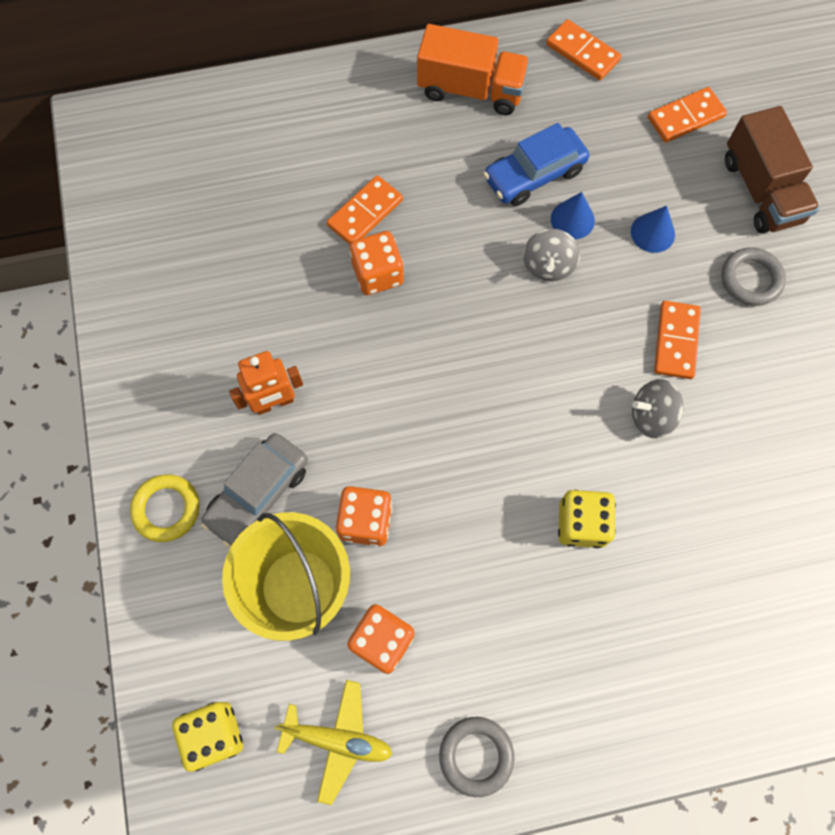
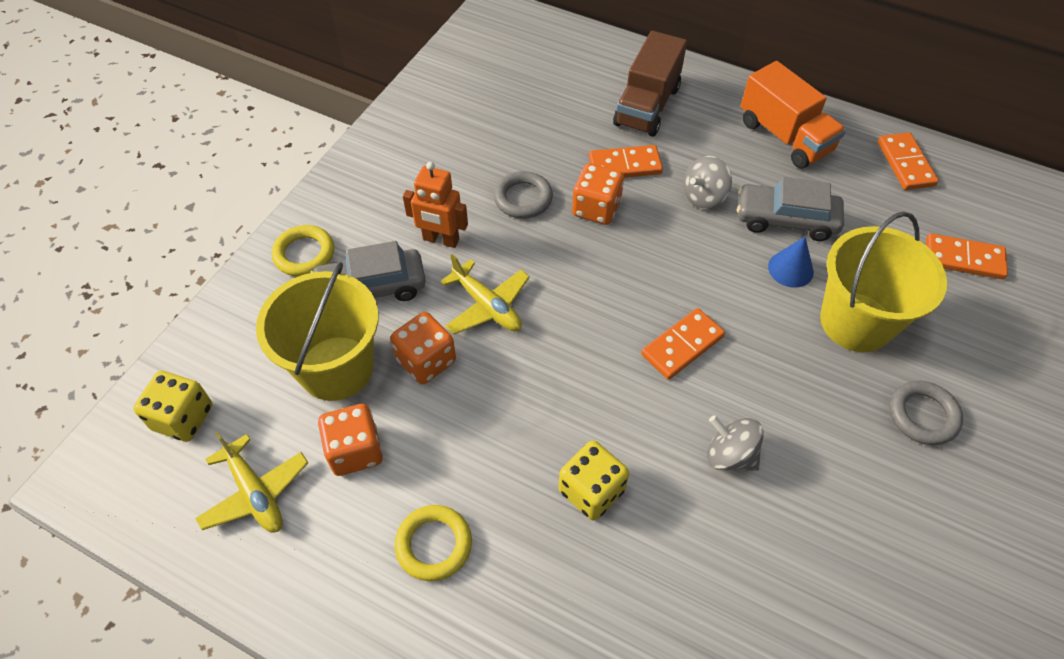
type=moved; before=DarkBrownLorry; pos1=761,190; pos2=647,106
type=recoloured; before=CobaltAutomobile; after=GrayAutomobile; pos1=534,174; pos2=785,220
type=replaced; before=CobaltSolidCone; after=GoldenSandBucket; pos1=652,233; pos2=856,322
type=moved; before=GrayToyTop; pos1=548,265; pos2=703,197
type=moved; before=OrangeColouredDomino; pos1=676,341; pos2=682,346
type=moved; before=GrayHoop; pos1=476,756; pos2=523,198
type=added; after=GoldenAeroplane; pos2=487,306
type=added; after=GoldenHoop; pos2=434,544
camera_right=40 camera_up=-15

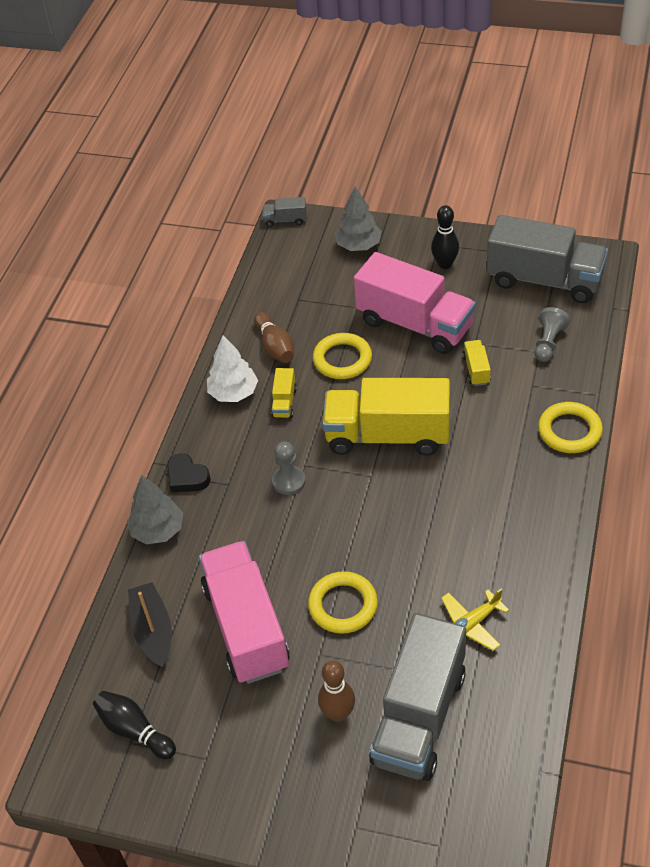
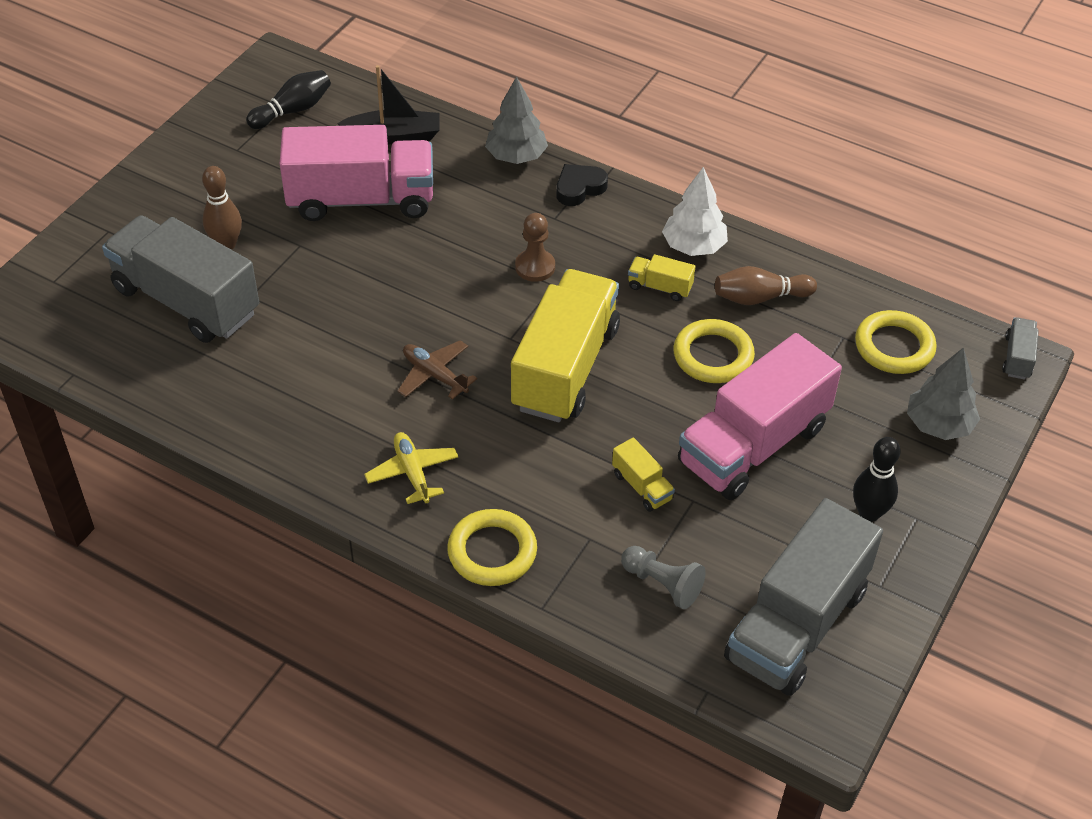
type=turned; before=GoldenLorry; pos1=476,370; pos2=642,486; turn=45
type=recoloured; before=GrayGamePawn; after=DarkBrownGamePawn; pos1=289,481; pos2=535,267
type=moved; before=GoldenHoop; pos1=343,605; pos2=894,347
type=moved; before=GoldenAeroplane; pos1=471,624; pos2=412,473
type=added; after=DarkBrownAeroplane; pos2=435,375
camera_right=100 camera_up=0

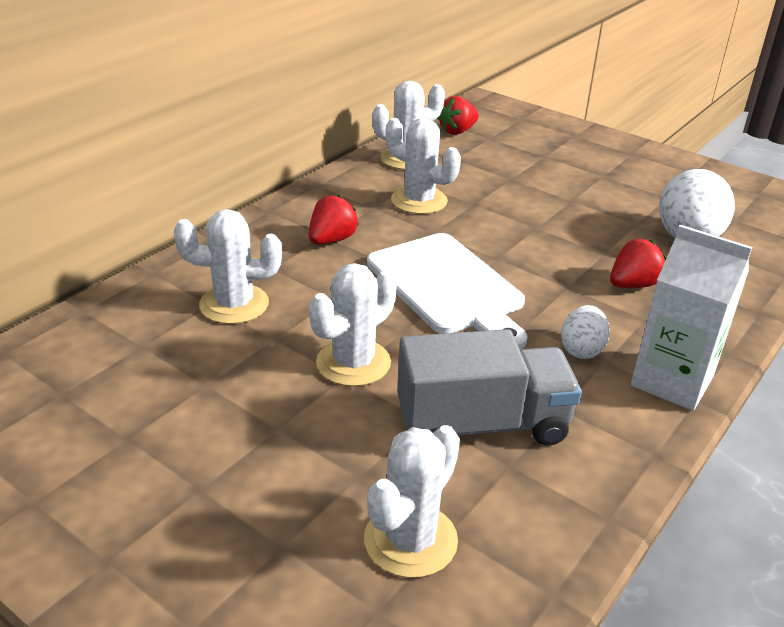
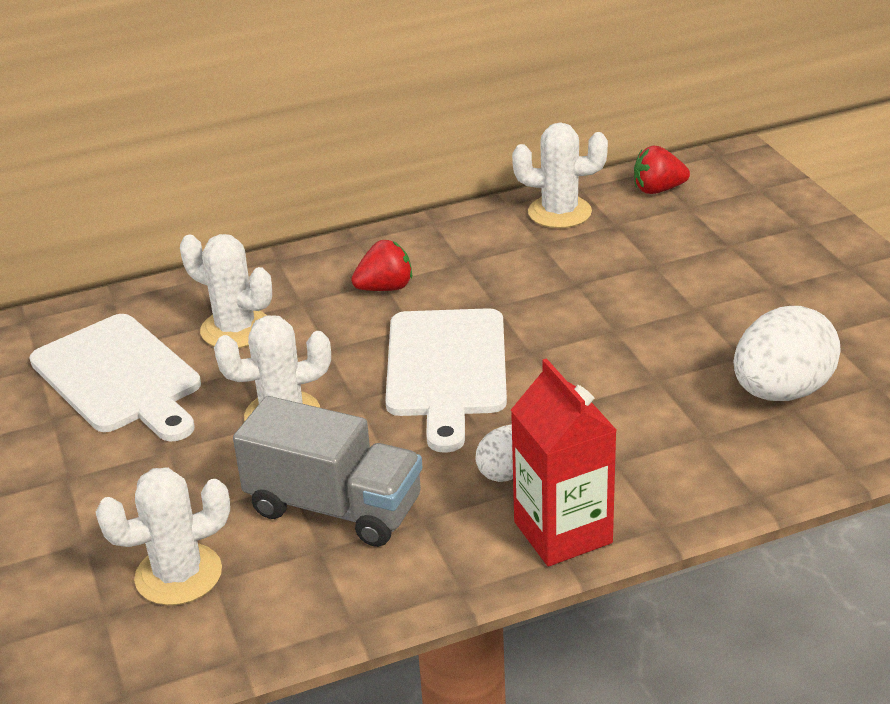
type=removed; before=PureWhitePricklyPlant; pos1=419,201
type=recoloured; before=PureWhiteJuiceCarton; after=RedJuiceCarton; pos1=672,381; pos2=563,532
type=removed; before=RedBerry; pos1=633,285
type=added; after=PureWhiteBreadBoard; pos2=119,378
camera_right=35 camera_up=0

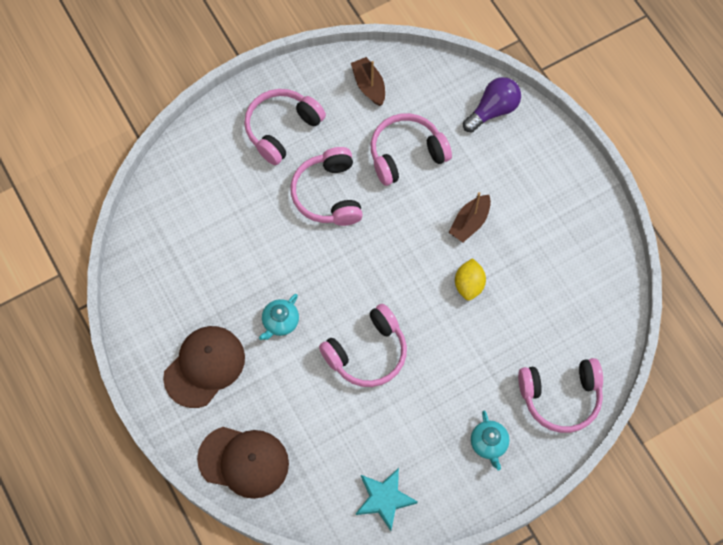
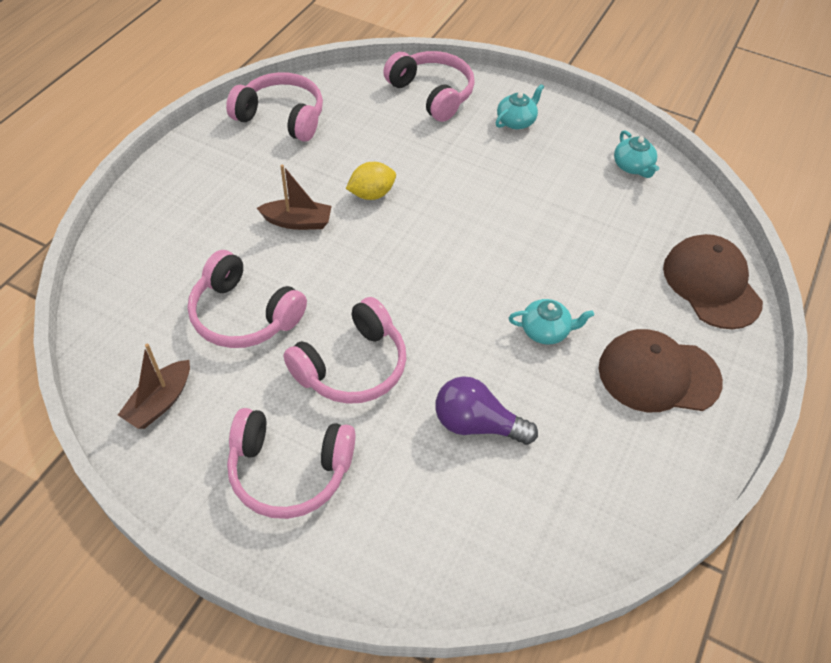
type=moved; before=PurpleLightBulb; pos1=493,110; pos2=477,424
type=moved; before=RosyHeadset; pos1=367,353; pos2=281,117
type=replaced; before=TealFivePointedStar; after=TealTeapot; pos1=384,499; pos2=632,166
camera_right=-125 camera_up=-15

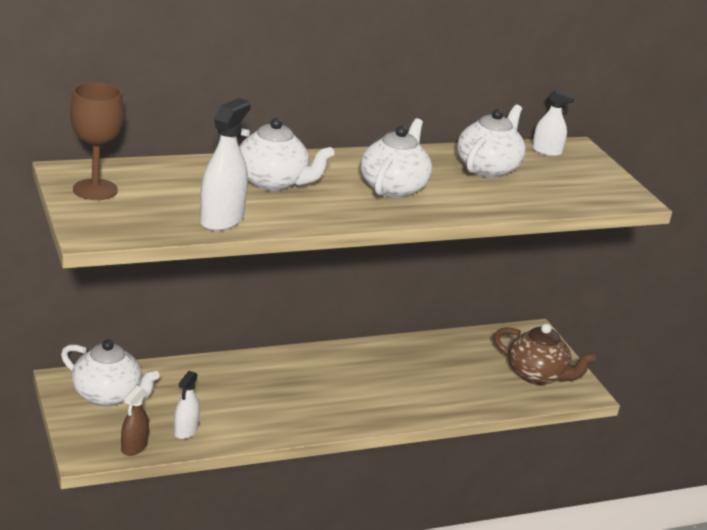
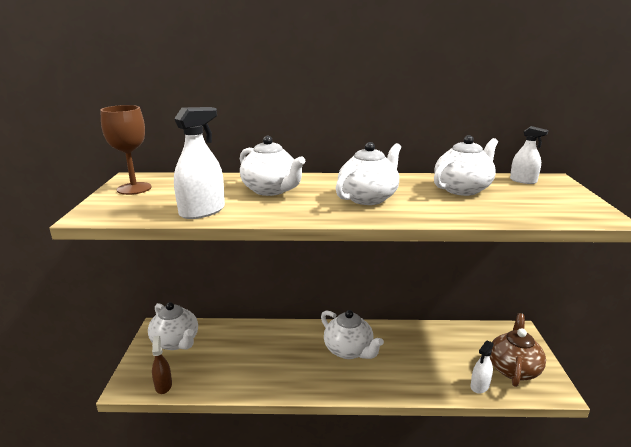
type=turned; before=DarkBrownTeapot; pos1=537,375; pos2=513,369; turn=-120
type=moved; before=PureWhiteSprayer; pos1=185,430; pos2=480,386
type=turned; before=DarkBrownSprayer; pos1=134,447; pos2=163,385; turn=120
type=added; after=PureWhiteTeapot; pos2=349,350
camera_right=25 camera_up=-5

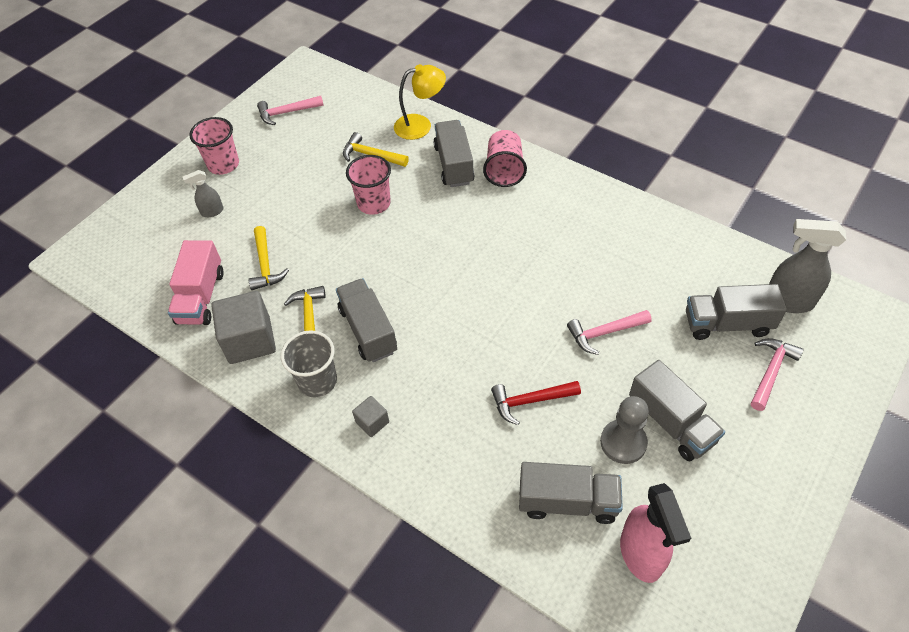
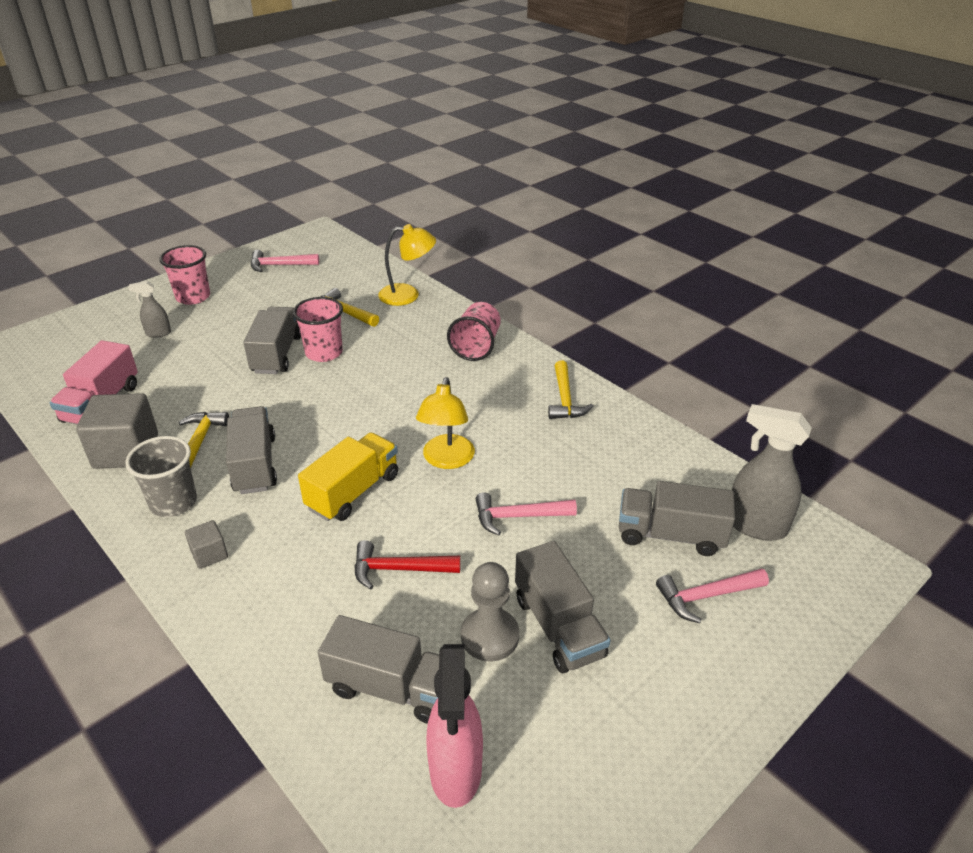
type=moved; before=GrayLorry; pos1=454,165; pos2=277,354
type=moved; before=GoldenHammer; pos1=265,265; pos2=565,399
type=turned; before=RosyHammer; pos1=771,372; pos2=706,596; turn=-150
type=added; after=GoldenDeskLamp; pos2=446,460
type=added; after=GoldenLorry; pos2=353,492
camera_right=10 camera_up=-15

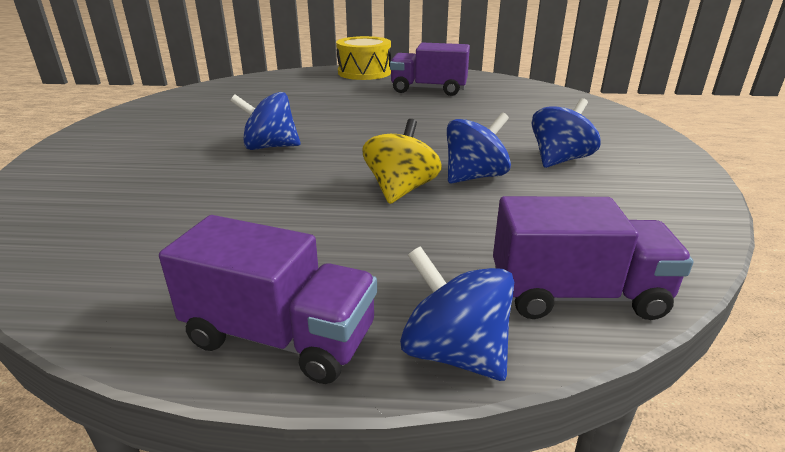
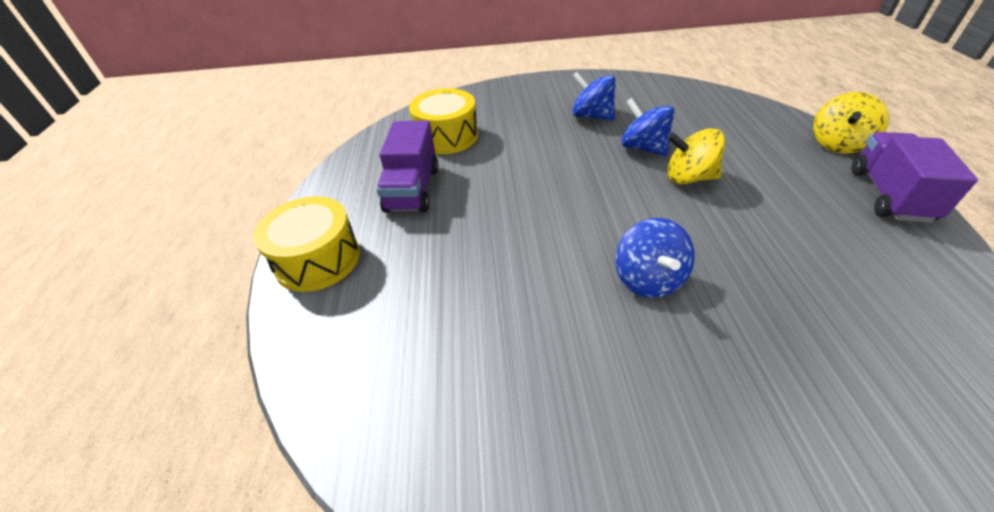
type=removed; before=PurpleLorry; pos1=576,295
type=recoloured; before=CobaltToyTop; after=GoldenToyTop; pos1=454,352; pos2=837,144
type=added; after=GoldenSnareDrum; pos2=447,136
camera_right=-95 camera_up=15

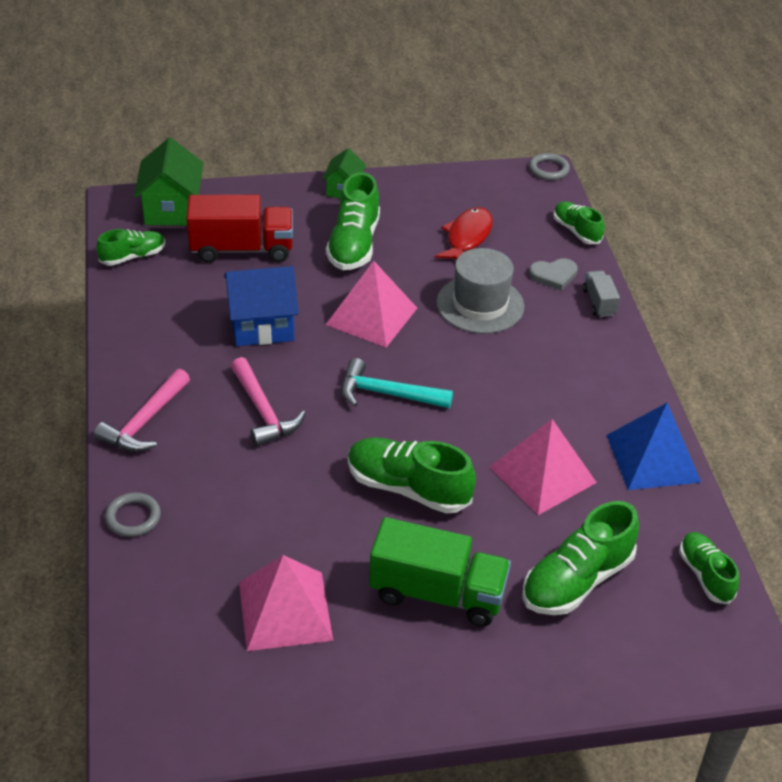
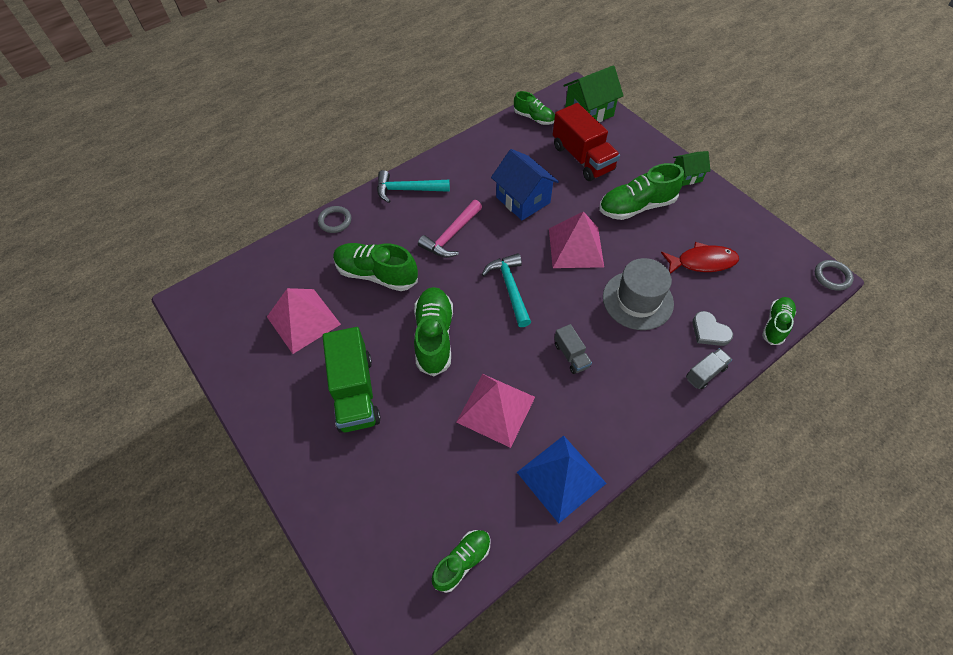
type=recoloured; before=RosyHammer; after=TealHammer; pos1=145,421; pos2=408,190
type=moved; before=LeafGreenLaceUpShoe; pos1=576,580; pos2=377,274
type=added; after=GrayLorry; pos2=571,355
camera_right=65 camera_up=15

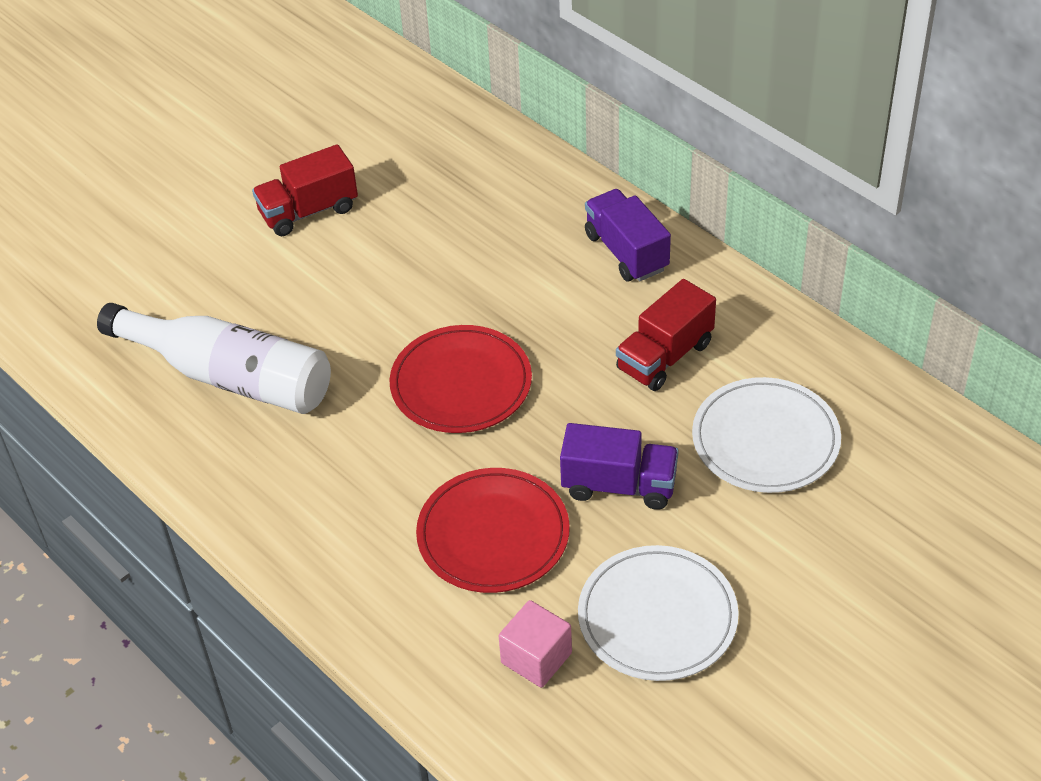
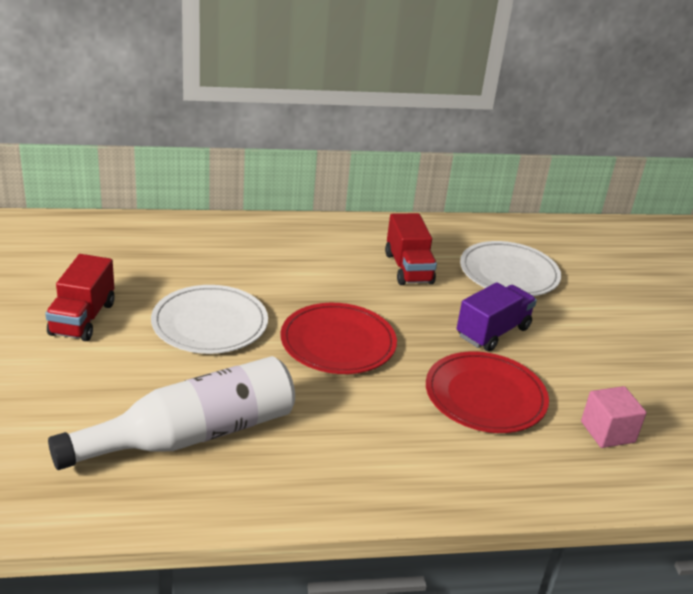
type=removed; before=PurpleLorry; pos1=626,252
type=moved; before=PureWhiteDinnerPlate; pos1=657,617; pos2=210,323
camera_right=-60 camera_up=-15

